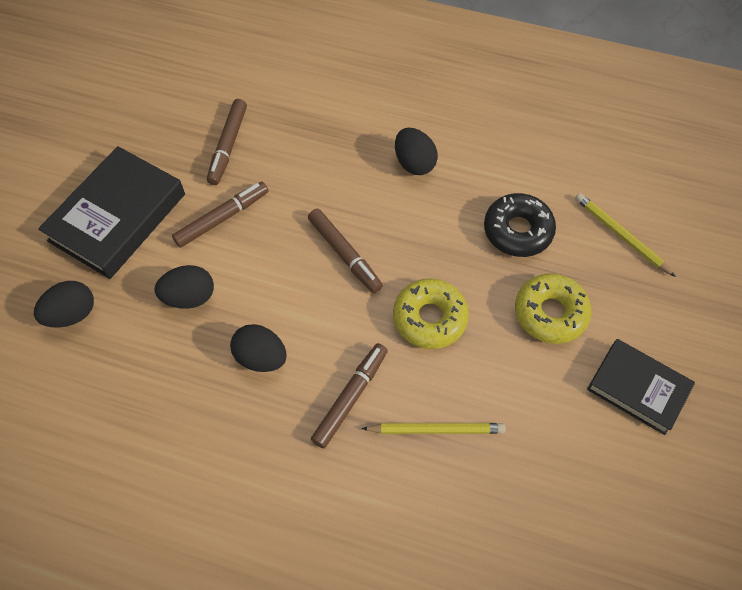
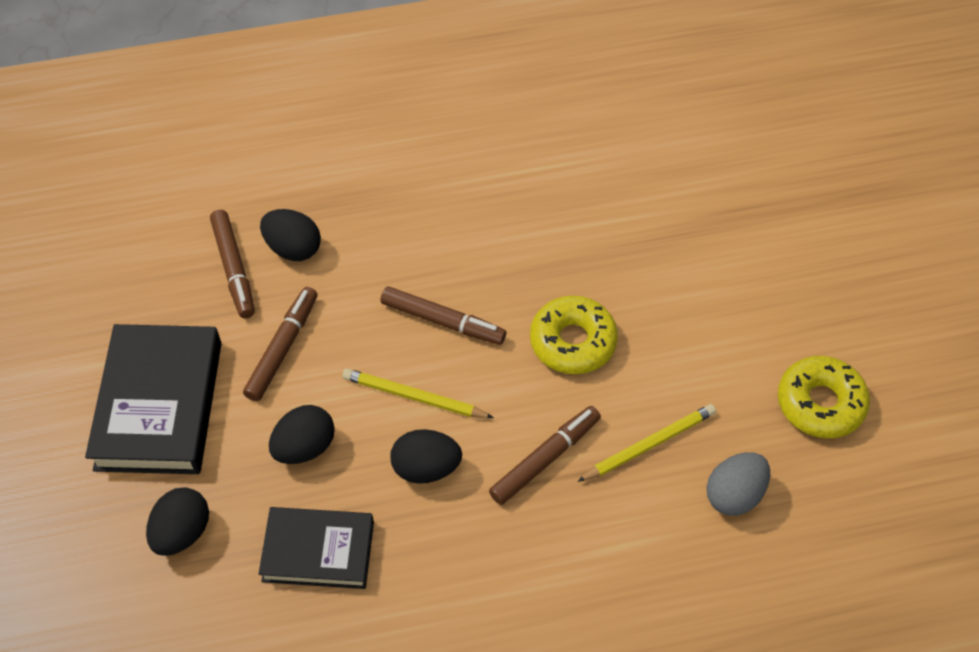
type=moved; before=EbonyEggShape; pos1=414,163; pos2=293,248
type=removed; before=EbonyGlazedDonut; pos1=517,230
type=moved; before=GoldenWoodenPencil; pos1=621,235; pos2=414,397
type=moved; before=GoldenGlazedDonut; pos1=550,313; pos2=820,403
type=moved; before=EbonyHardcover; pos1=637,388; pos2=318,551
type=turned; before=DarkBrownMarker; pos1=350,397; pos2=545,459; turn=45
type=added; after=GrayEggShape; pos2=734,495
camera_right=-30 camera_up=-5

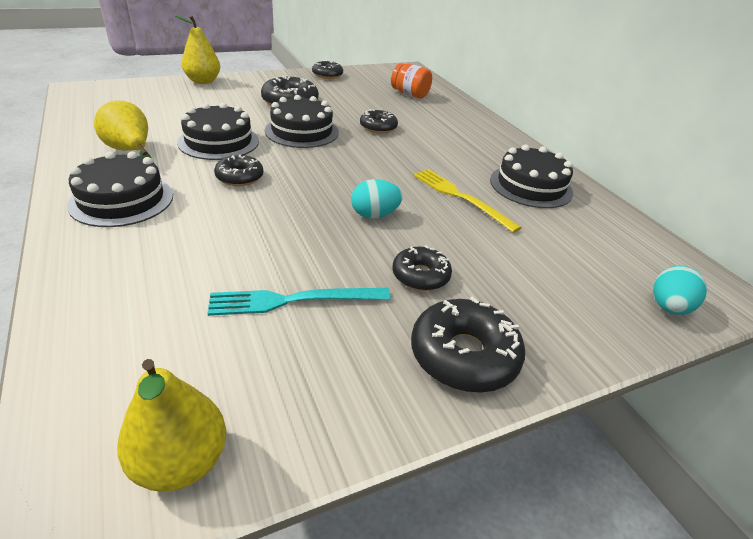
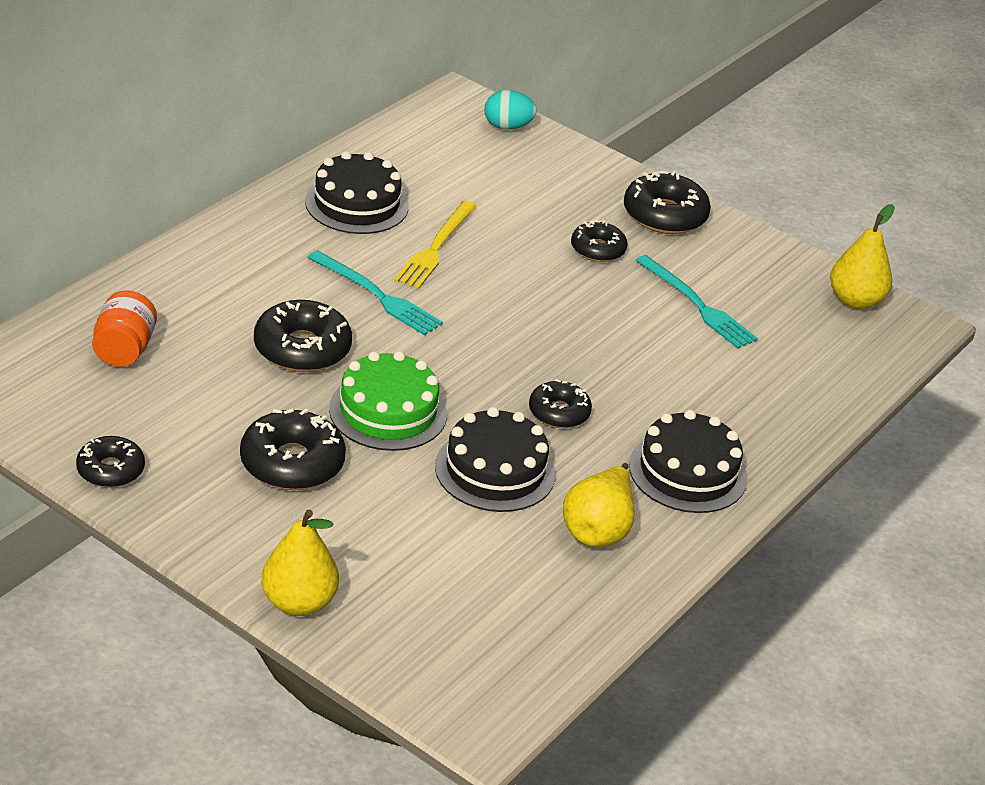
type=recoloured; before=EbonyCake; after=LeafGreenCake; pos1=302,131; pos2=388,411
type=resized; before=EbonyGlazedDonut; pos1=378,127; pos2=302,348; scale=1.58
type=removed; before=TealEggShape; pos1=374,215
type=added; after=TealDinnerFork; pos2=377,295
camera_right=-120 camera_up=0

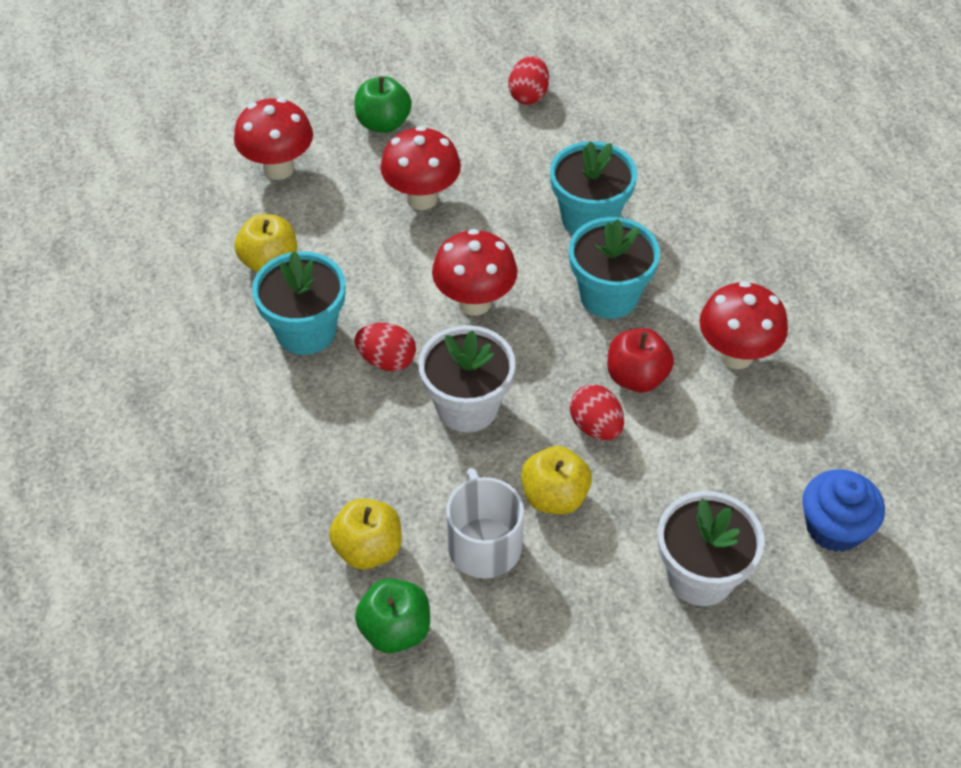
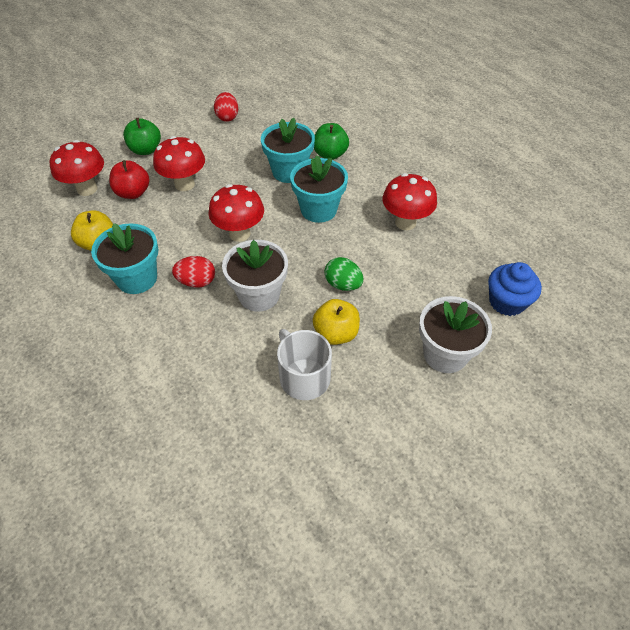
type=moved; before=RedAppleFruit; pos1=636,377; pos2=133,193
type=recoloured; before=RedEggShape; after=LeafGreenEggShape; pos1=595,427; pos2=343,284
type=removed; before=GoldenAppleFruit; pos1=368,549
type=moved; before=LeafGreenAppleFruit; pos1=395,630; pos2=330,154
camera_right=-20 camera_up=0

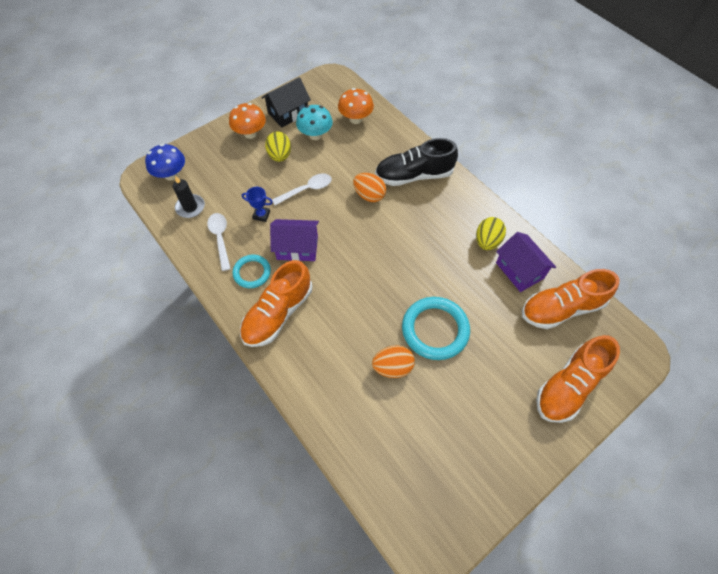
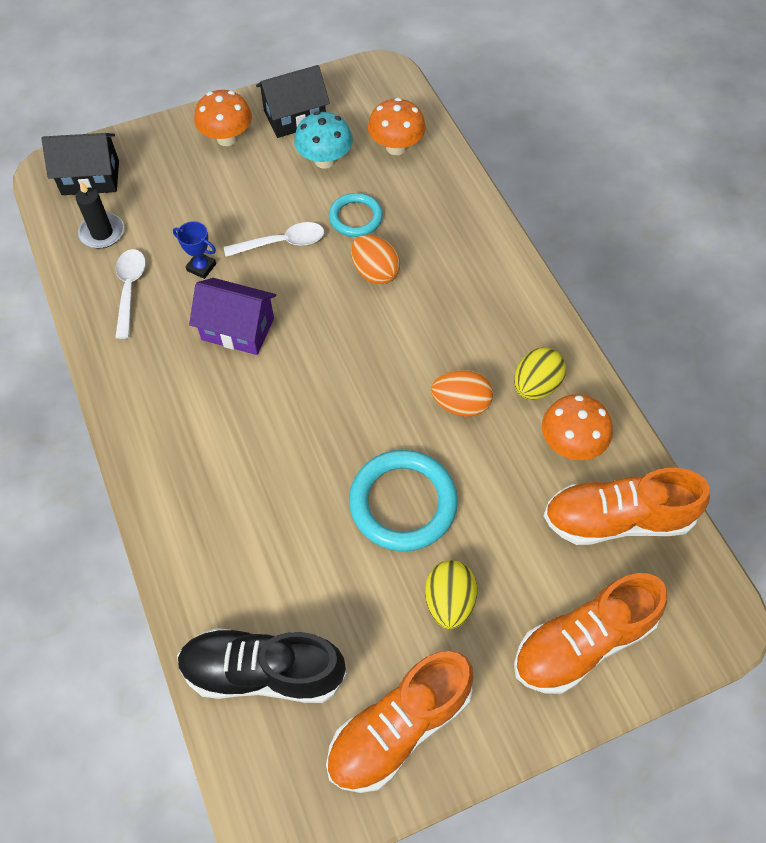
type=moved; before=GoldenEggShape; pos1=280,156; pos2=449,601
type=moved; before=EbonyLaceUpShoe; pos1=414,175; pos2=263,671
type=replaced; before=CobaltFungus; after=EbonyHouse; pos1=171,175; pos2=90,178
type=replaced; before=PurpleHouse; after=OrangeColouredFungus; pos1=519,270; pos2=570,443
type=moved; before=TealHoop; pos1=252,272; pos2=355,217
type=moved; before=OrangeColouredLaceUpShoe; pos1=278,313; pos2=399,727
type=moved; before=OrangeColouredEggShape; pos1=392,367; pos2=461,404
camera_right=15 camera_up=0

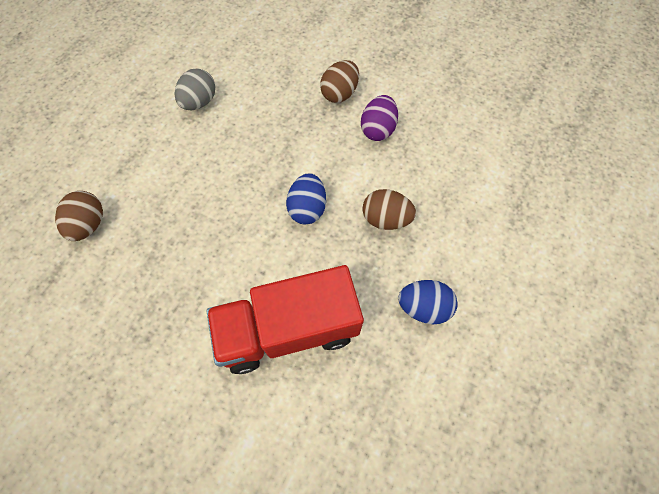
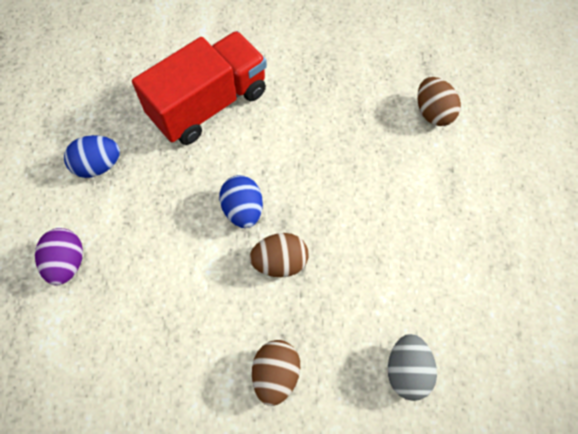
type=moved; before=GrayEggShape; pos1=199,102; pos2=407,371
type=moved; before=PurpleEggShape; pos1=378,129; pos2=67,263
type=moved; before=DarkBrownEggShape; pos1=385,219; pos2=280,262
camera_right=155 camera_up=0

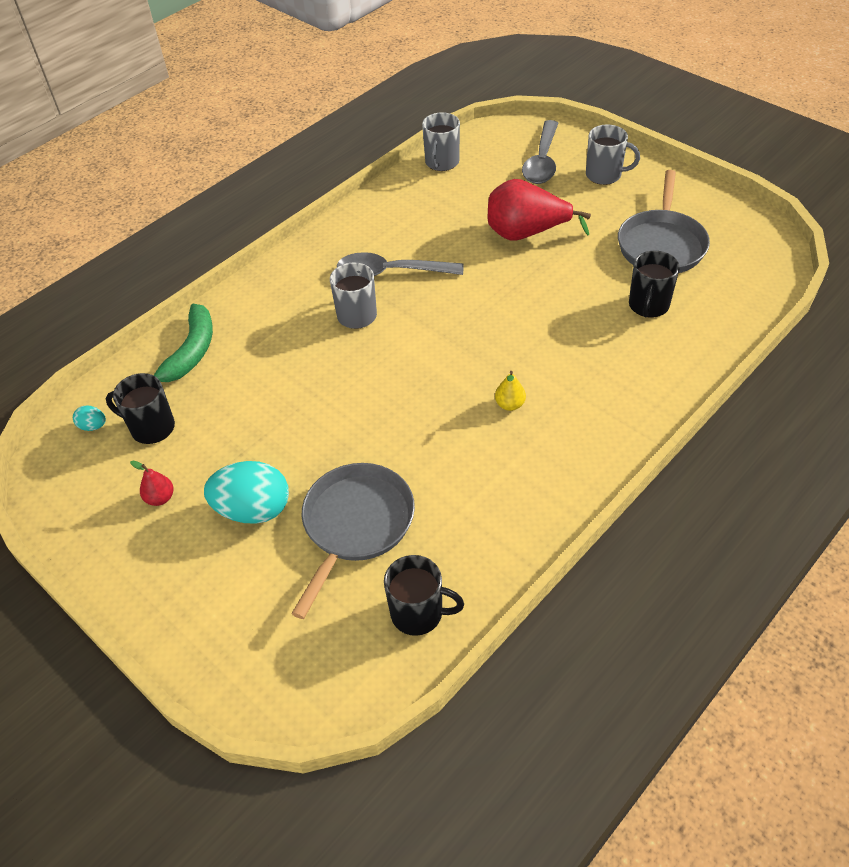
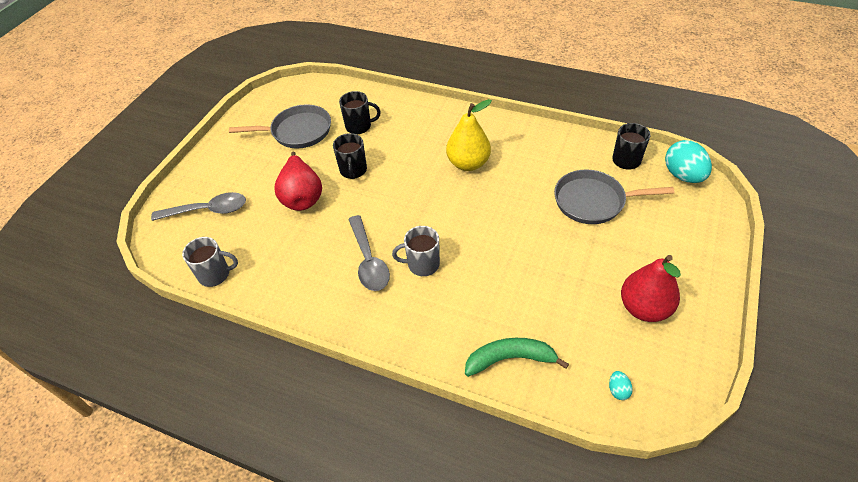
type=removed; before=GrayTeaMug; pos1=604,175
type=resized; before=GoldenToyPear; pos1=509,404; pos2=468,163; scale=2.26
type=moved; before=EbonyTeaMug; pos1=151,428; pos2=353,170
type=resized; before=RedToyPear; pos1=160,498; pos2=644,308; scale=2.26
type=moved; before=TealEggShape; pos1=253,510; pos2=683,175
camera_right=-110 camera_up=0

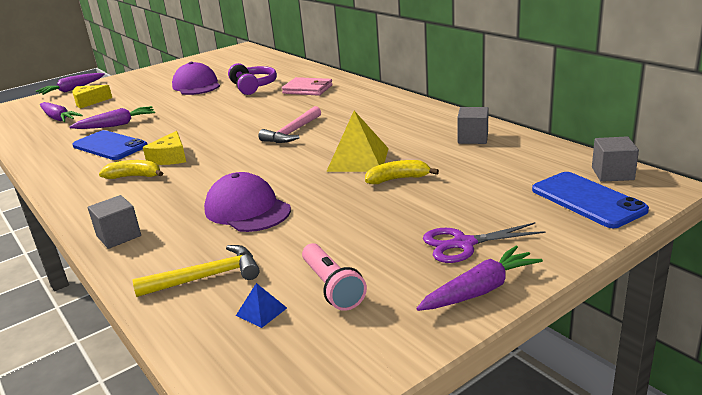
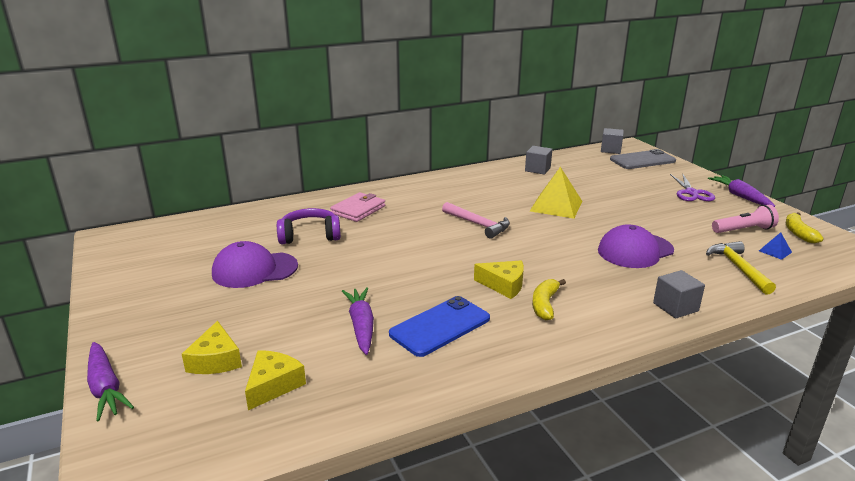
type=replaced; before=PurpleCarrot; after=GoldenCheese; pos1=58,118; pos2=273,385
type=moved; before=GoldenBanana; pos1=398,179; pos2=798,233
type=recoloured; before=CobaltPhone; after=GrayPhone; pos1=587,200; pos2=642,160
camera_right=-80 camera_up=0

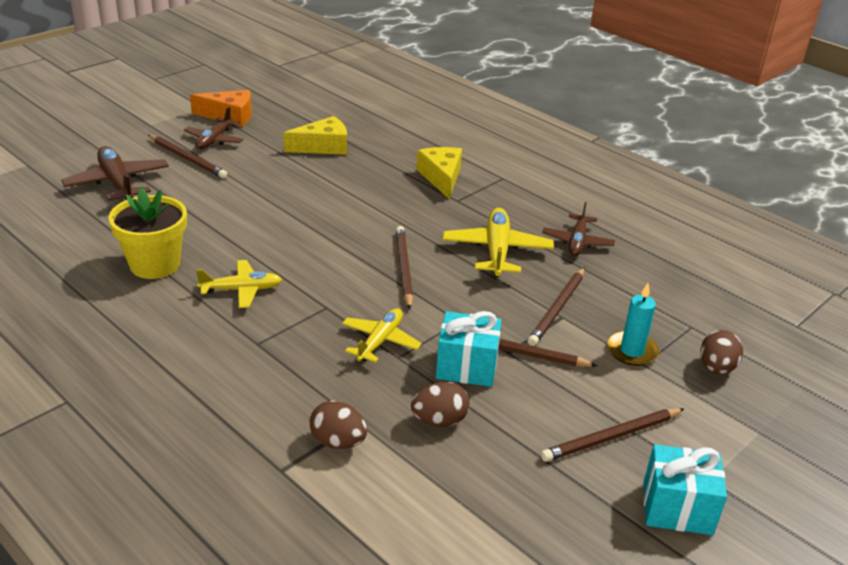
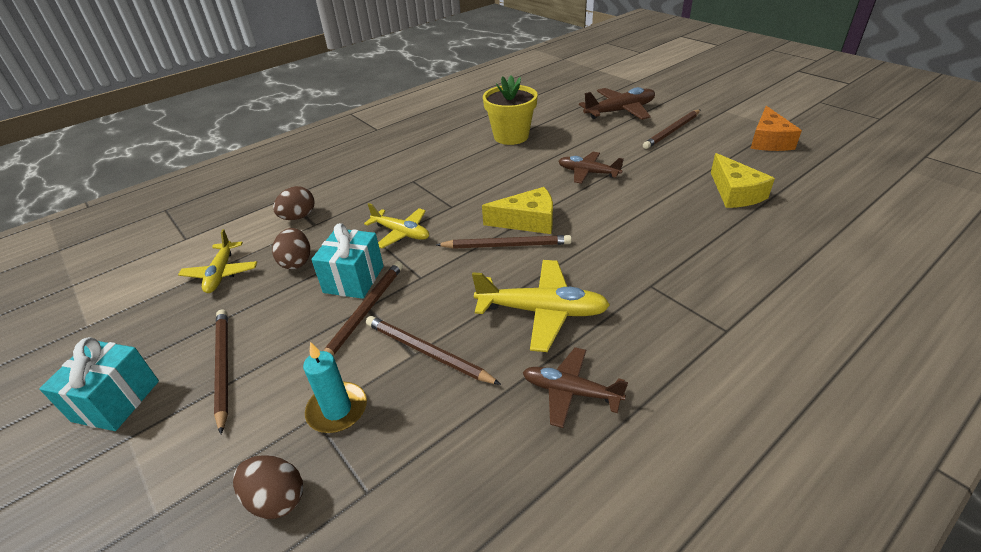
type=moved; before=DarkBrownAeroplane; pos1=214,140; pos2=588,173
type=moved; before=GoldenCheese; pos1=441,177; pos2=527,221
type=moved; before=GoldenAeroplane; pos1=242,290; pos2=221,273
camera_right=100 camera_up=5

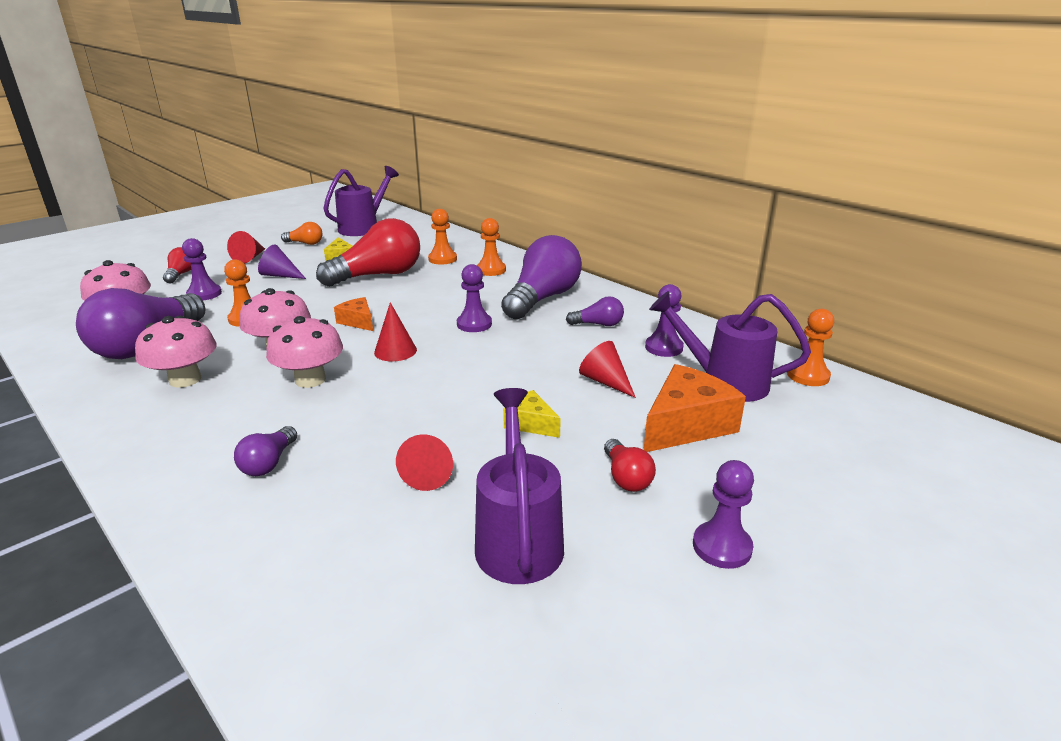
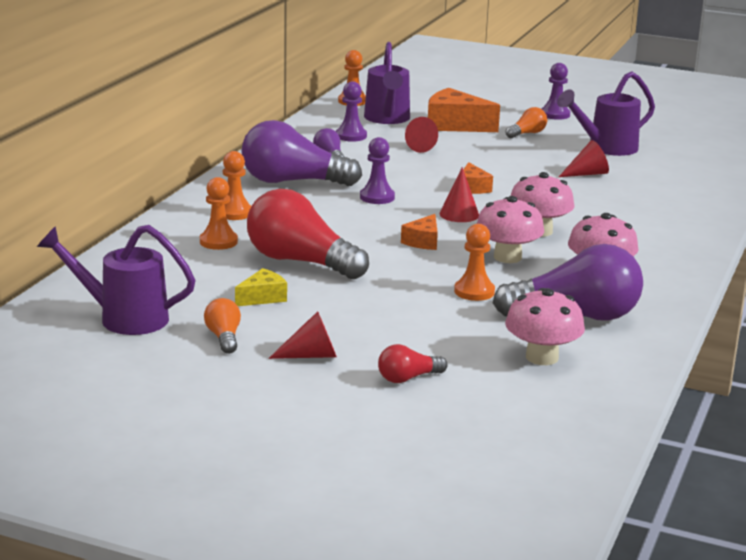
type=removed; before=PurpleGamePawn; pos1=204,294
type=removed; before=PurpleSolidCone; pos1=280,275
type=removed; before=GoldenCheese; pos1=530,424
type=removed; before=PurpleLightBulb; pos1=269,463
type=recoloured; before=RedLightBulb; after=OrangeColouredLightBulb; pos1=626,477; pos2=527,133
type=added; after=OrangeColouredCheese; pos2=472,188
camera_right=-115 camera_up=-5

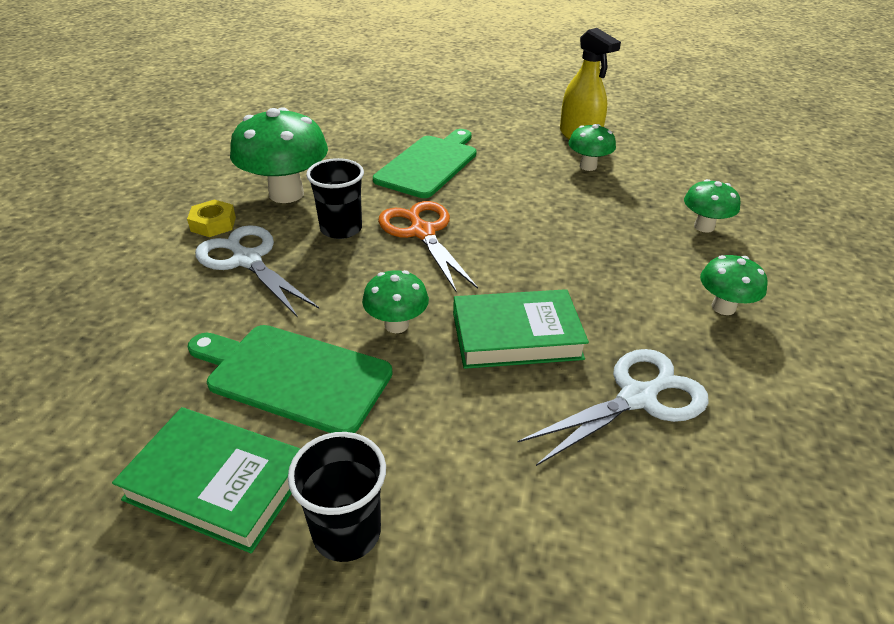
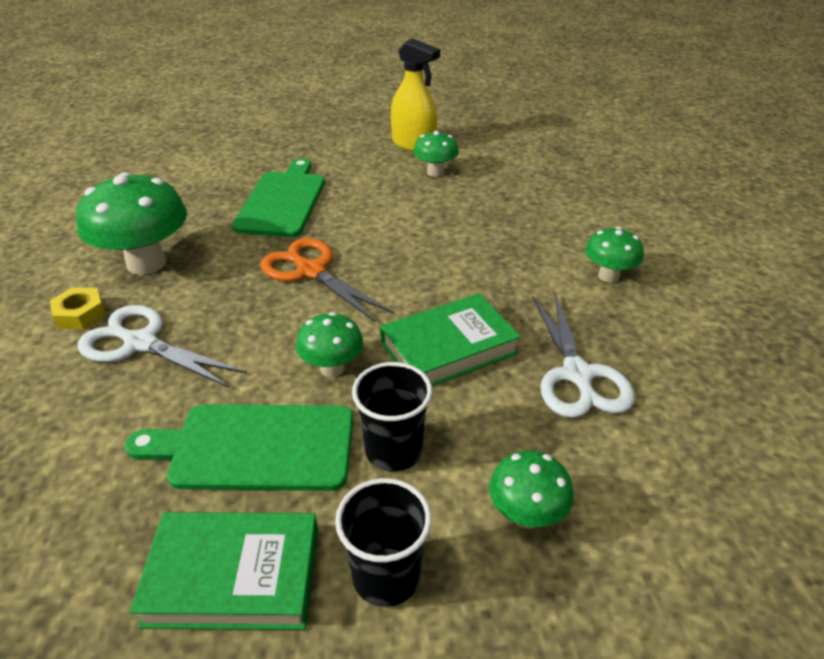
type=moved; before=EbonyTumbler; pos1=341,229; pos2=393,450
type=moved; before=LeafGreenFungus; pos1=704,227; pos2=526,515
type=turned; before=PureWhiteScissors; pos1=637,398; pos2=577,374; turn=135
camera_right=-20 camera_up=0

